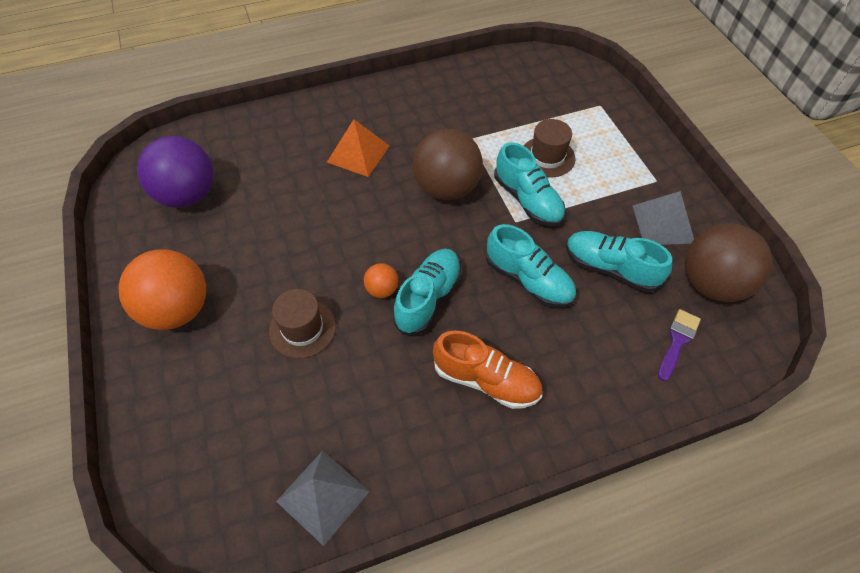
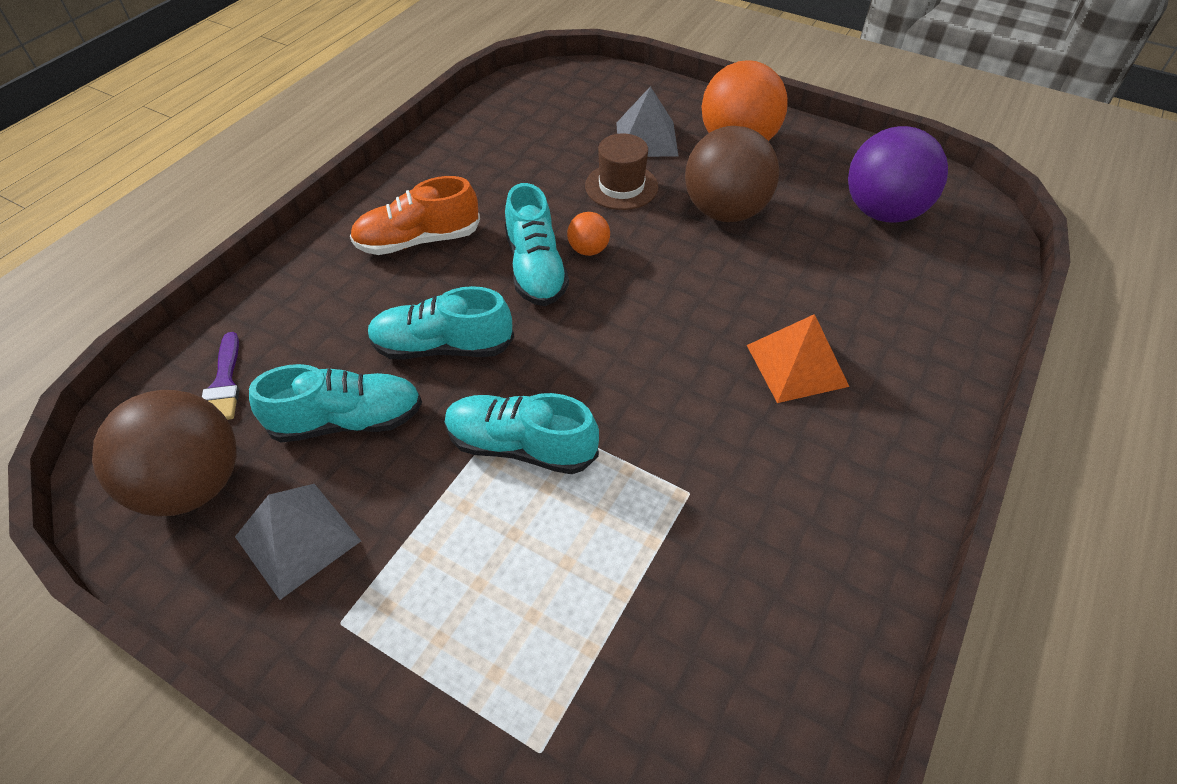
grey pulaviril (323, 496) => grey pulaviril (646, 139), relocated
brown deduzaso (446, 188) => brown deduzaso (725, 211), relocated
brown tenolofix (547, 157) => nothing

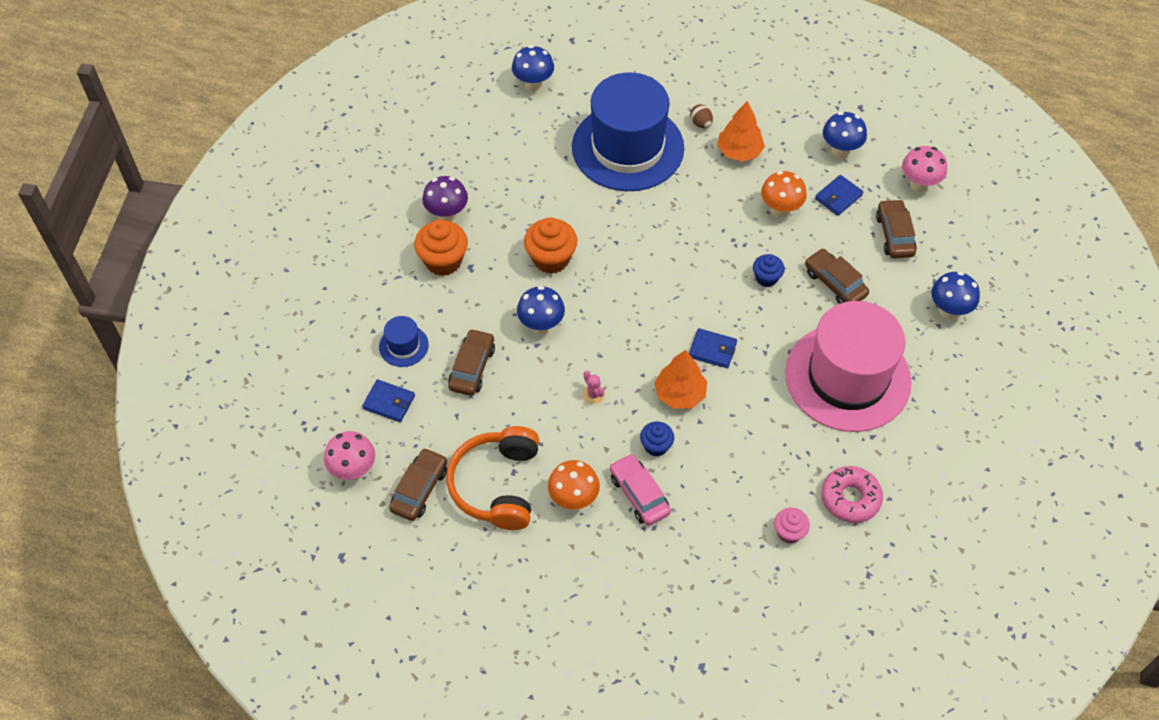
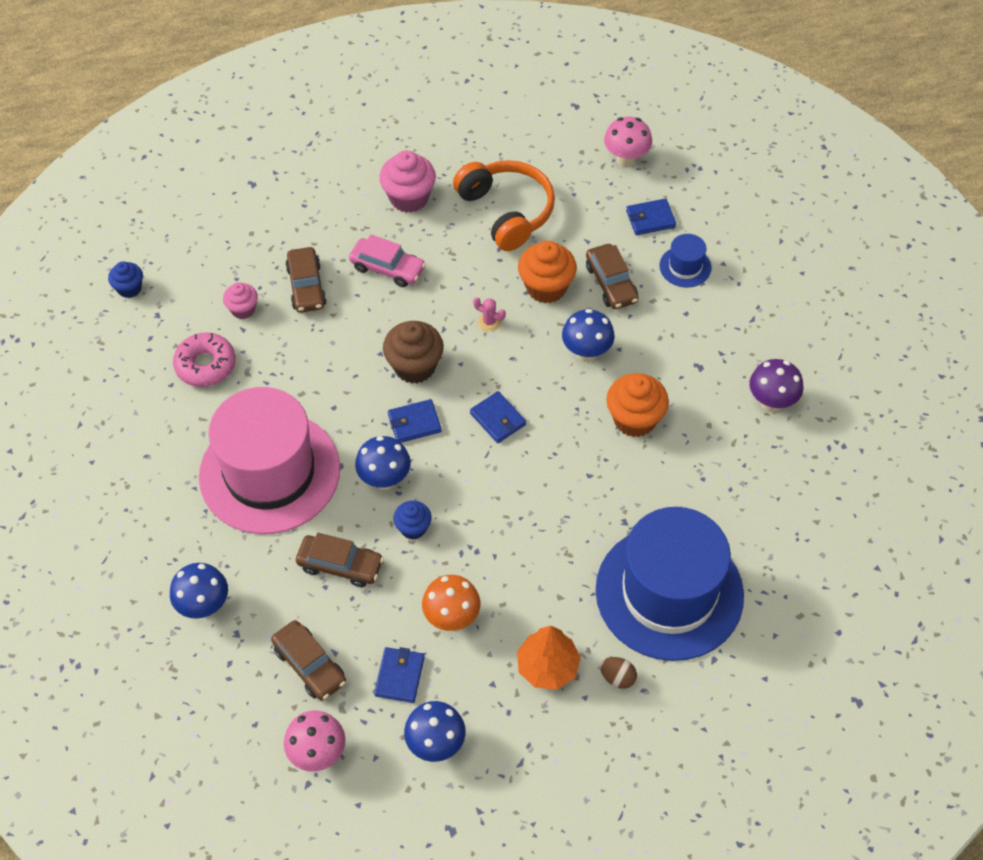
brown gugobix (419, 489) => brown gugobix (306, 286), relocated
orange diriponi (443, 261) => orange diriponi (546, 287), relocated
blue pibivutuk (533, 85) => blue pibivutuk (385, 479), relocated
orange pibivutuk (573, 499) => nothing
blue diriponi (656, 446) => blue diriponi (129, 288), relocated
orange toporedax (680, 394) => brown diriponi (414, 366)
nothing => pink diriponi (409, 198)
nothing => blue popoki (498, 419)

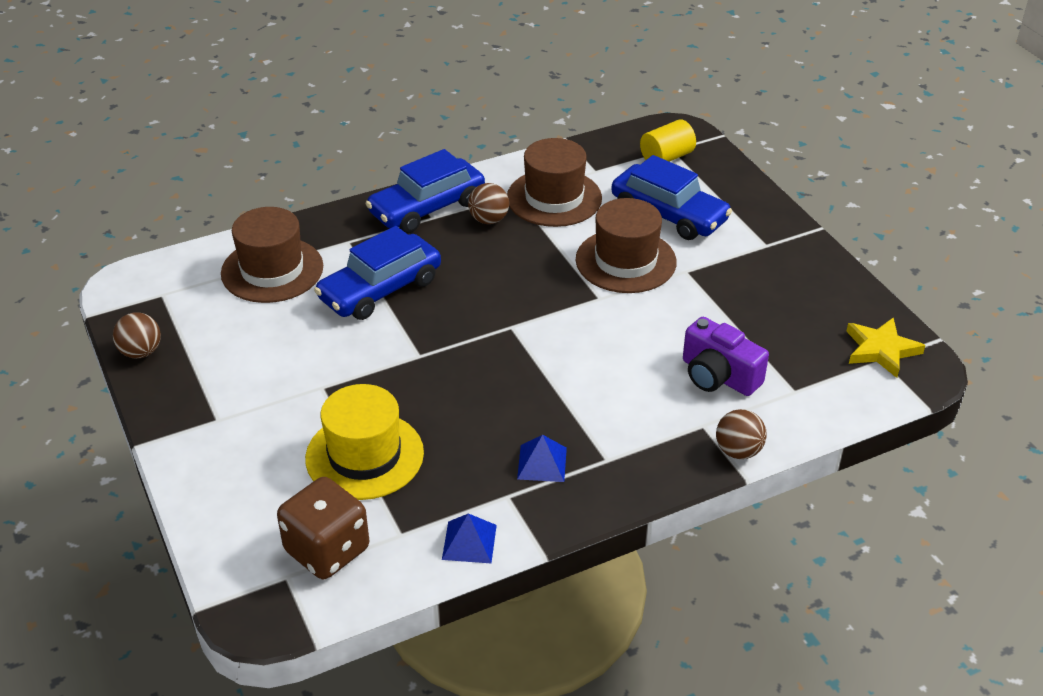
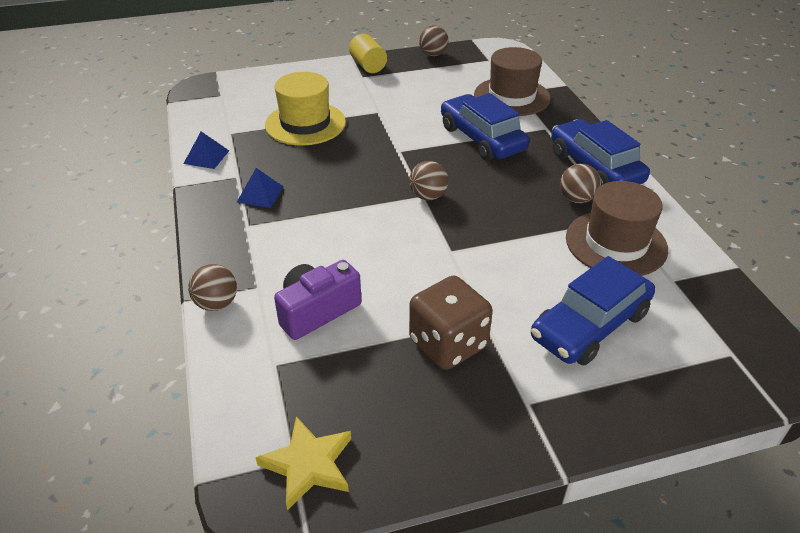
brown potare (327, 550) => brown potare (448, 344), relocated
brown tenolofix (625, 261) => nothing
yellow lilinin (666, 157) => yellow lilinin (368, 66), relocated
nothing => brown deduzaso (428, 196)

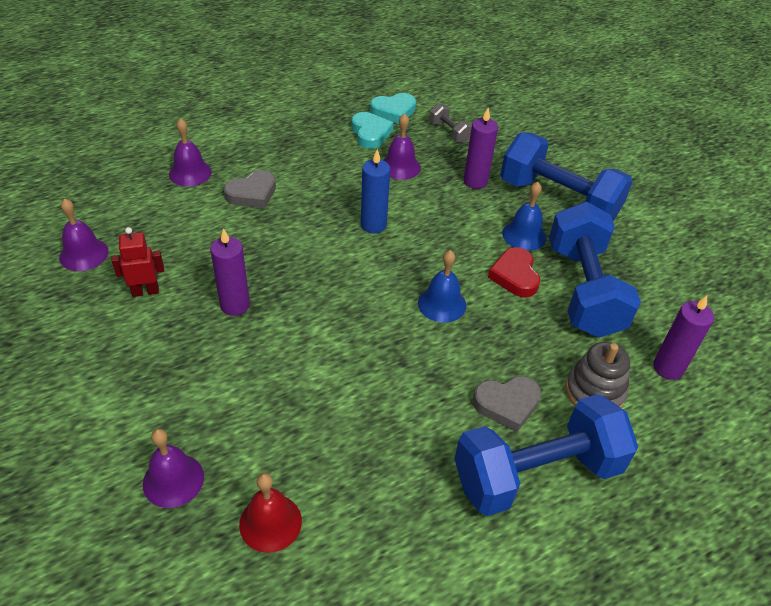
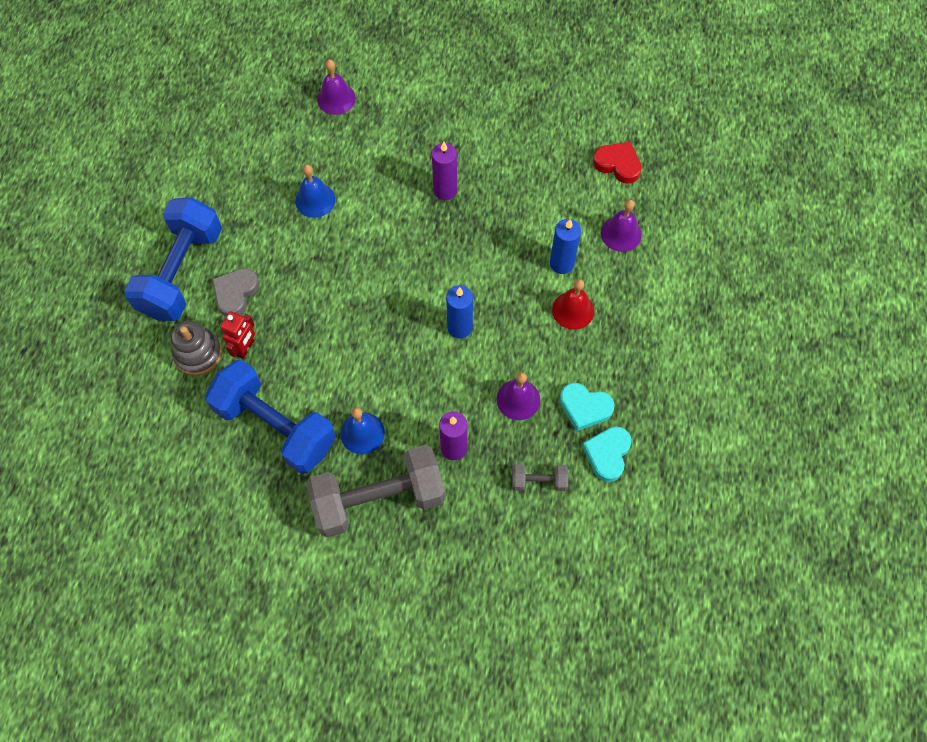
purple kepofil (84, 254) => nothing
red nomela (145, 291) => red nomela (245, 348), relocated
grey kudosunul (252, 193) => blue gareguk (561, 263)
red kepofil (270, 522) => red kepofil (573, 310), relocated
blue kepofil (442, 304) => blue kepofil (315, 200), relocated
red kudosunul (515, 276) => red kudosunul (618, 164), relocated
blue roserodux (558, 200) => grey roserodux (378, 499)
purple gareguk (668, 368) => nothing

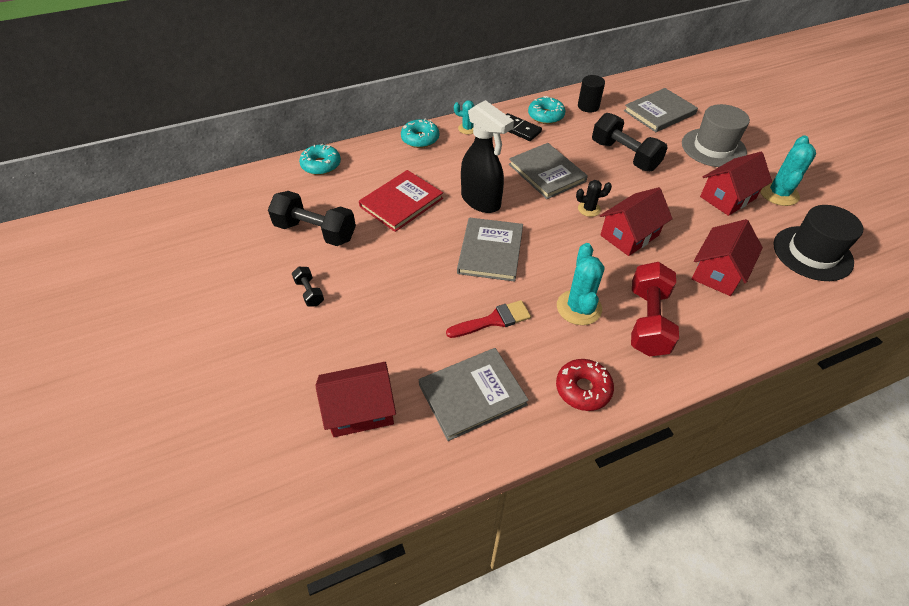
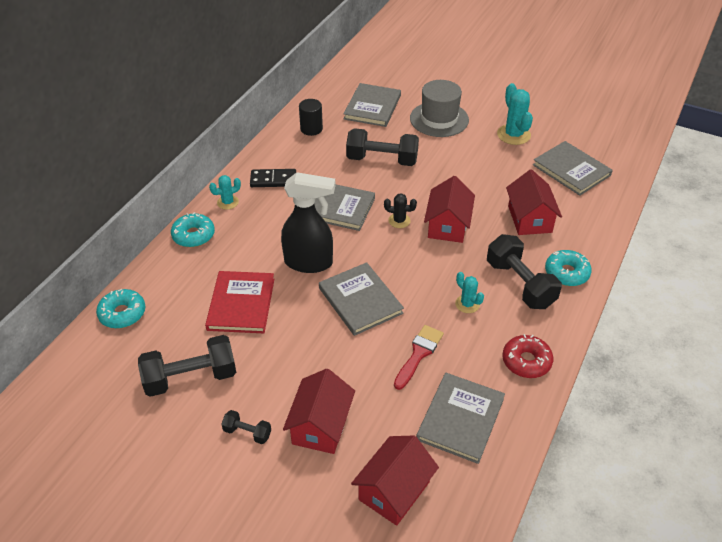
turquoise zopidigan (545, 116) => turquoise zopidigan (566, 273), relocated
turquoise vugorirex (579, 307) => turquoise vugorirex (467, 304), x0.59
black vugorirex (589, 209) => black vugorirex (399, 221), 60 degrees clockwise
red roserodux (647, 321) => black roserodux (520, 284)
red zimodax (727, 197) => red zimodax (320, 426), relocated
black tenolofix (812, 253) => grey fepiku (571, 170)

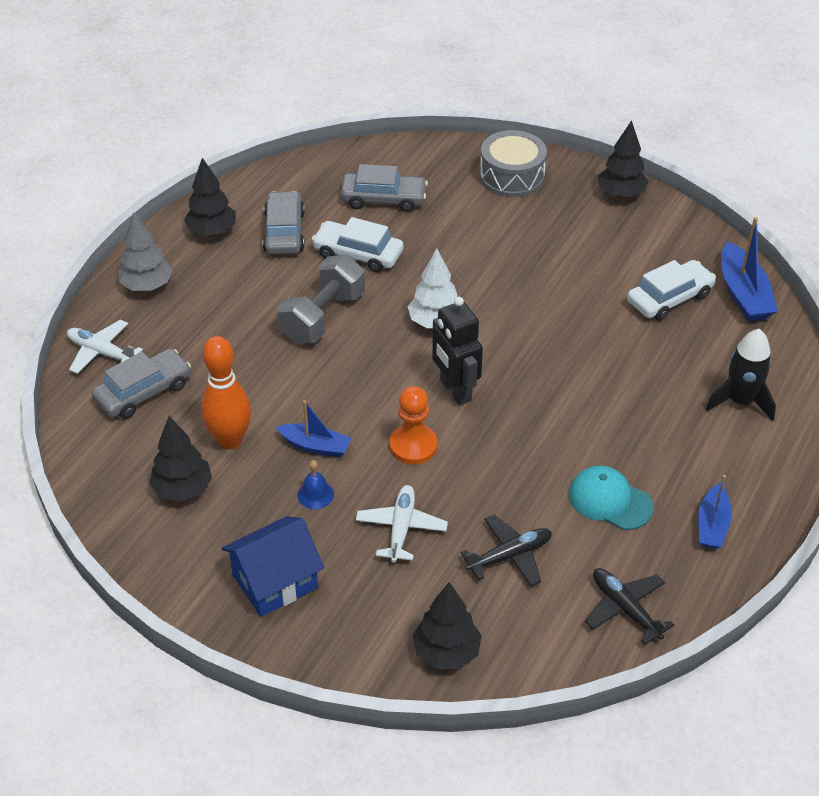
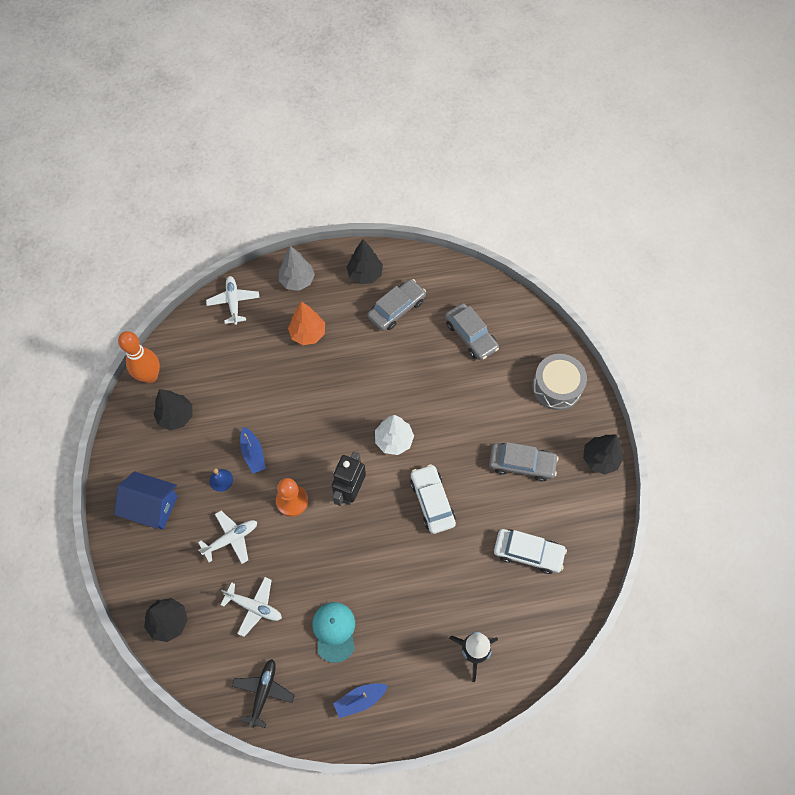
grey gugobix (143, 392) => grey gugobix (522, 464), relocated
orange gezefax (230, 440) => orange gezefax (150, 376), relocated
grey roserodux (323, 317) => nothing
white gugobix (358, 254) => white gugobix (432, 501), relocated
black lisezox (510, 556) => white lisezox (254, 607)
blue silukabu (743, 294) => nothing
nothing => orange toporedax (308, 334)

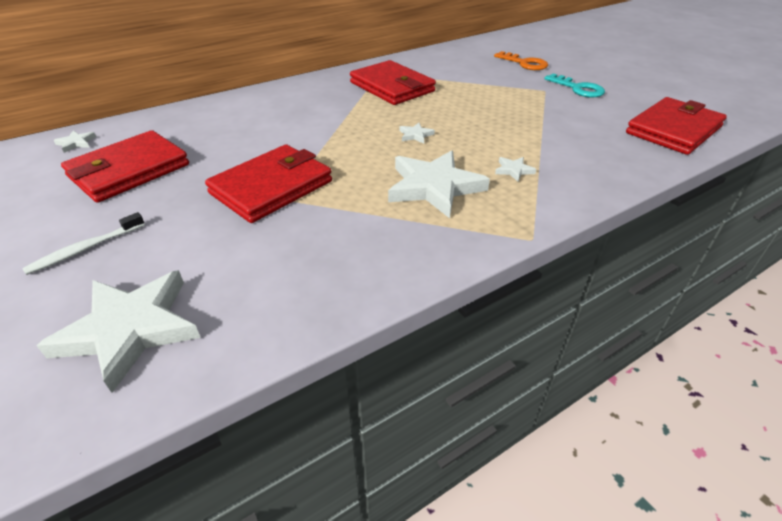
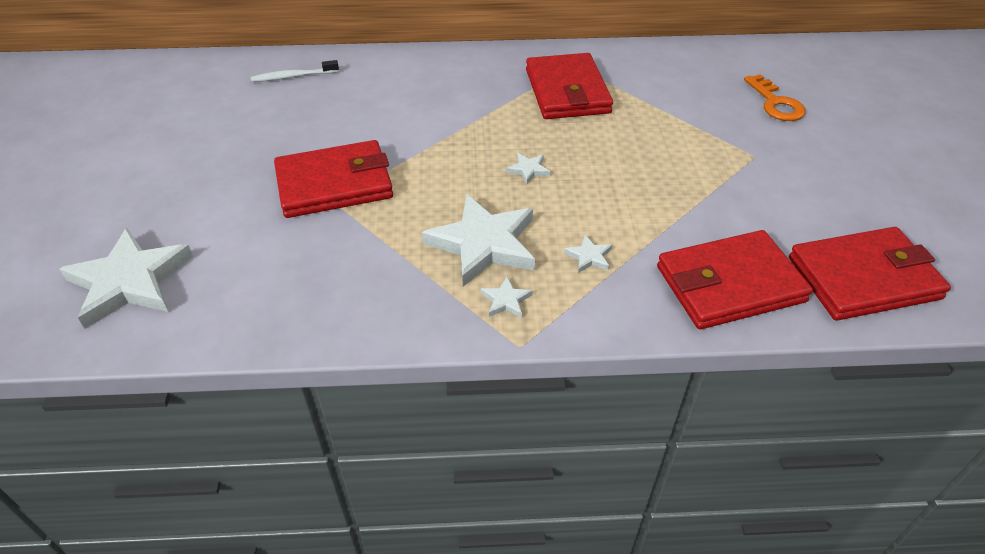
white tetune (85, 249) => white tetune (293, 76), relocated
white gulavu (76, 143) => white gulavu (506, 300), relocated
red popoki (129, 171) => red popoki (729, 284), relocated
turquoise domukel (578, 88) => nothing

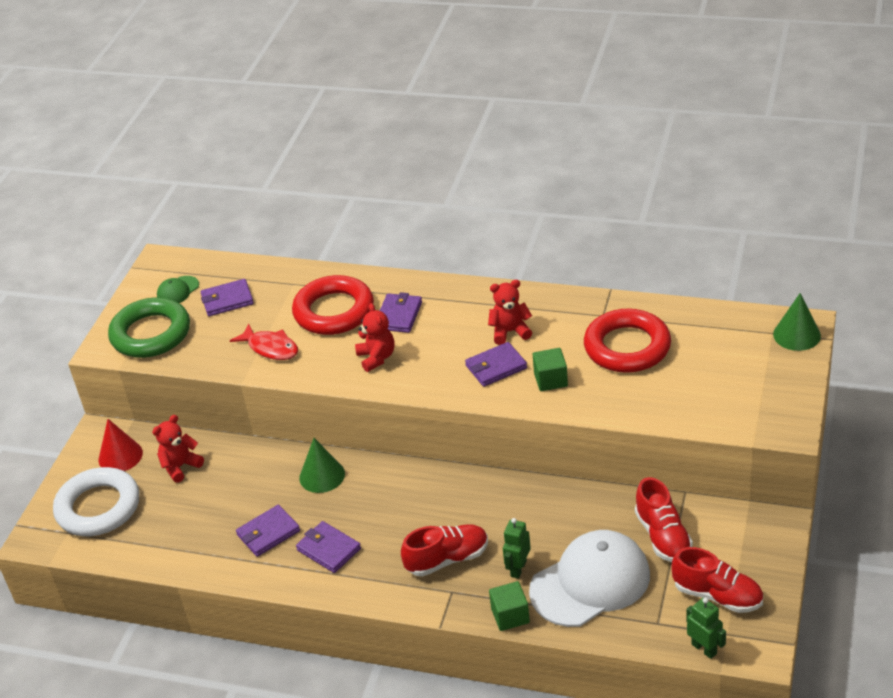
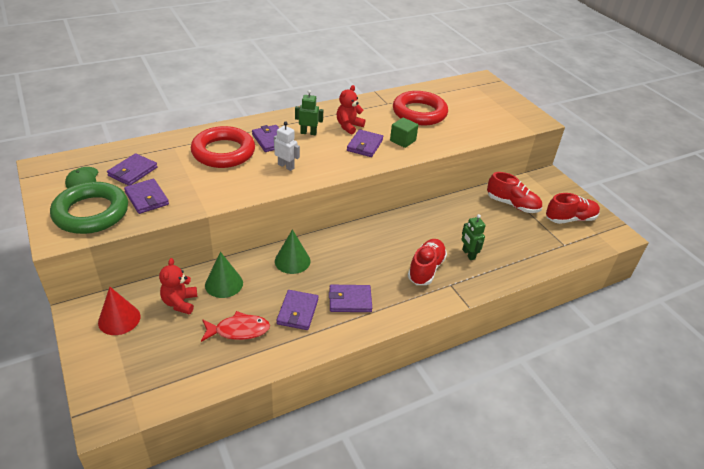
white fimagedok (98, 507) => nothing
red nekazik (270, 348) => red nekazik (238, 330), relocated
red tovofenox (376, 358) => white nomela (286, 166)
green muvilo (510, 616) => nothing
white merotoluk (590, 582) => nothing
green nomela (704, 649) => green nomela (308, 133), relocated
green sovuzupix (797, 335) => green sovuzupix (224, 284), relocated
nothing => purple popoki (147, 198)

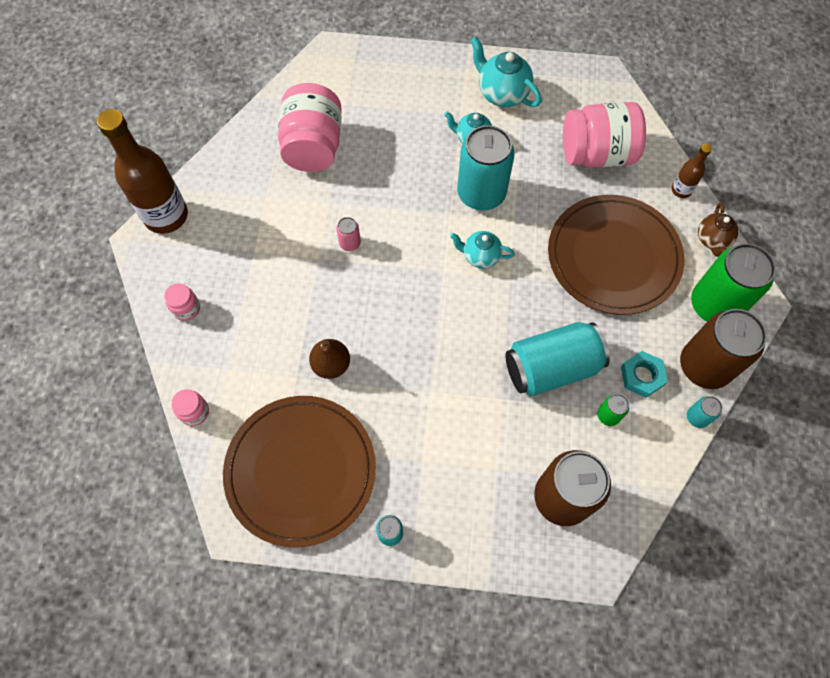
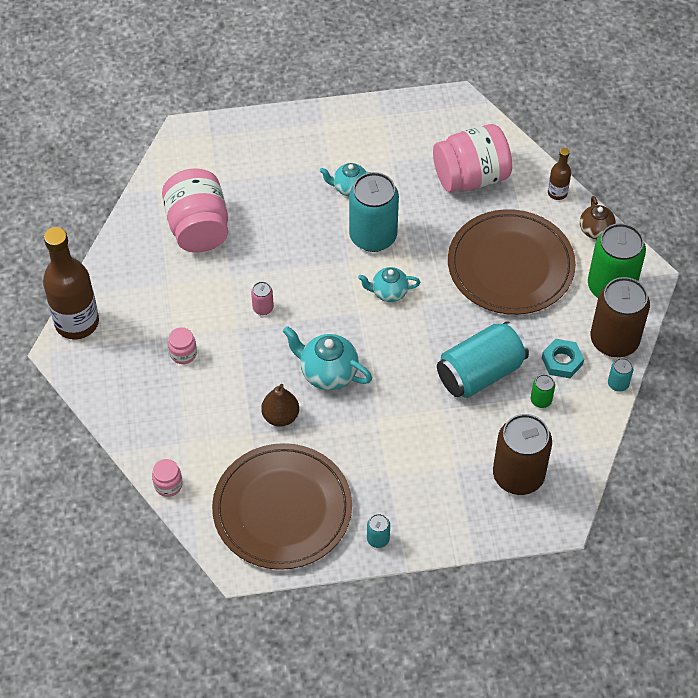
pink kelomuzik (186, 308) => pink kelomuzik (183, 353), relocated
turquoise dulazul (502, 94) => turquoise dulazul (328, 373), relocated

